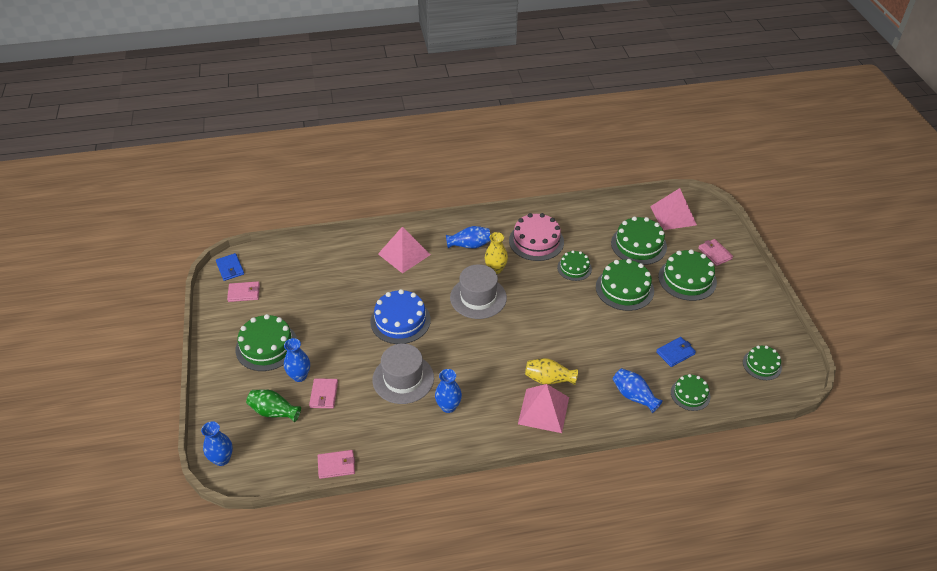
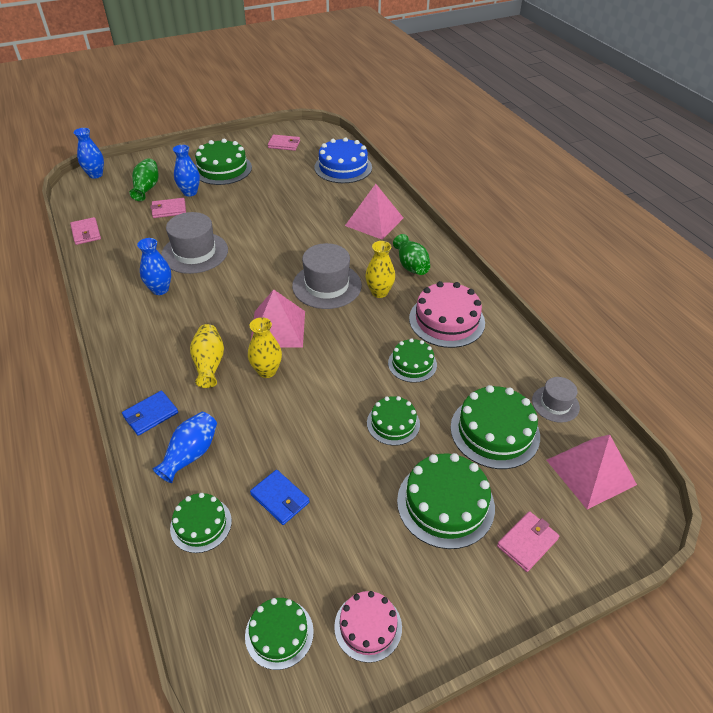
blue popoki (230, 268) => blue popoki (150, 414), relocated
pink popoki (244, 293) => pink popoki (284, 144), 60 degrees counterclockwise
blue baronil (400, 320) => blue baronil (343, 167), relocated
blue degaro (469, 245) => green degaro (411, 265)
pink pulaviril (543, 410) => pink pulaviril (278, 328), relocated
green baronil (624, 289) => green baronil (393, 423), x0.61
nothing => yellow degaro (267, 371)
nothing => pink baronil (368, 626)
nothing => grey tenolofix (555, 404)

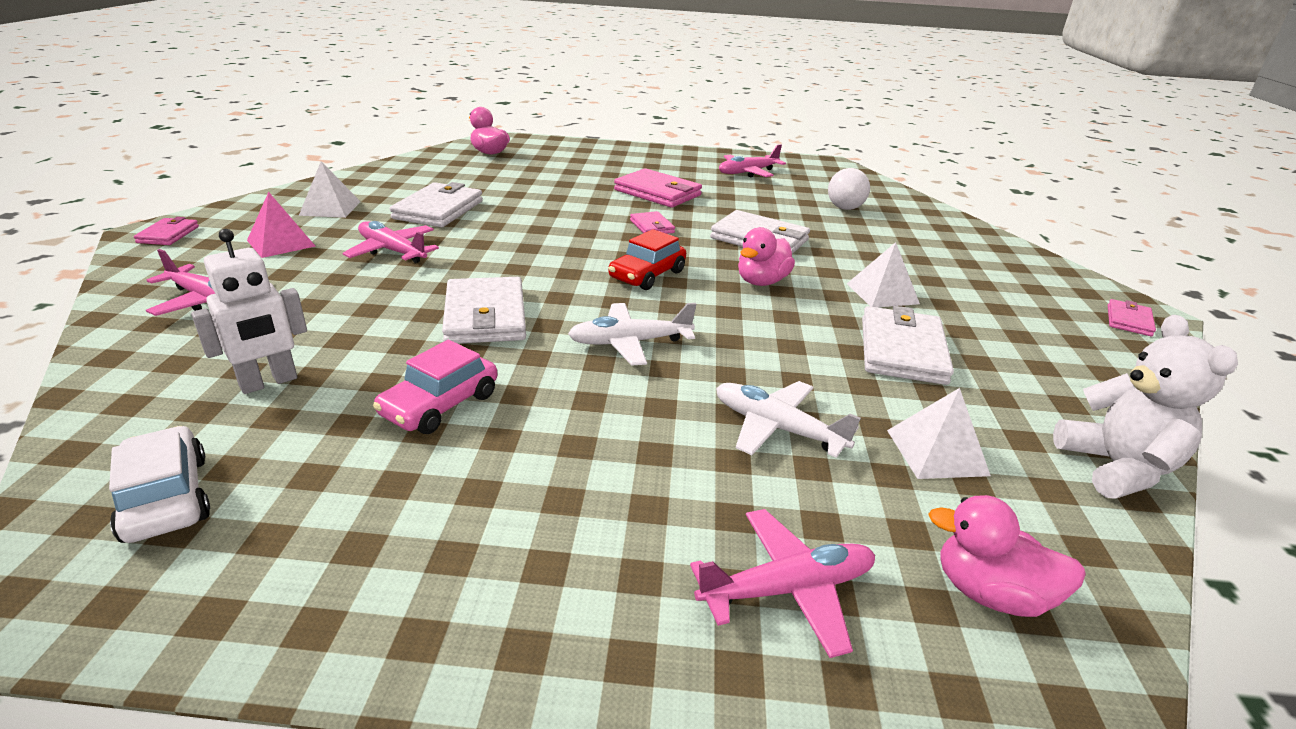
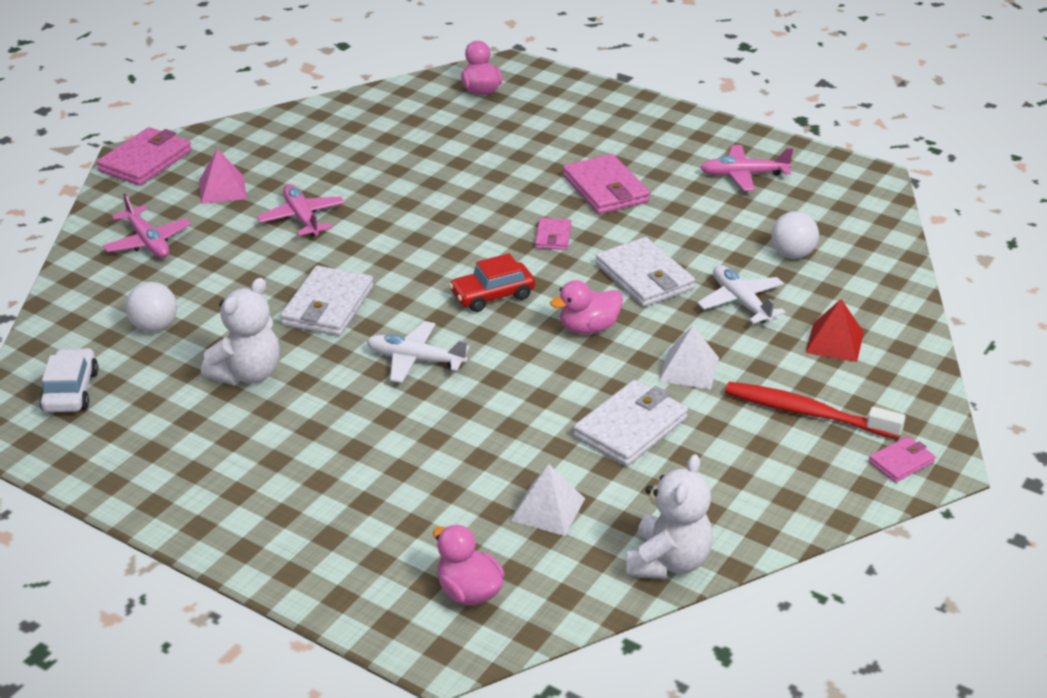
pink popoki (168, 234) => pink popoki (145, 161), x1.85
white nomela (269, 382) => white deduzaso (154, 327)
white pulaviril (330, 208) => nothing
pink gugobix (440, 405) => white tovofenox (247, 374)
white popoki (438, 210) => nothing
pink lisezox (787, 589) => nothing
white lisezox (776, 428) => white lisezox (741, 302), relocated
nothing => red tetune (807, 413)
nothing => red pulaviril (834, 342)

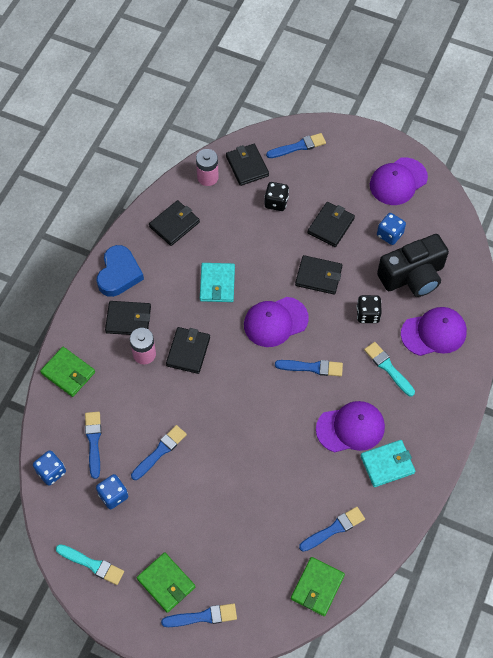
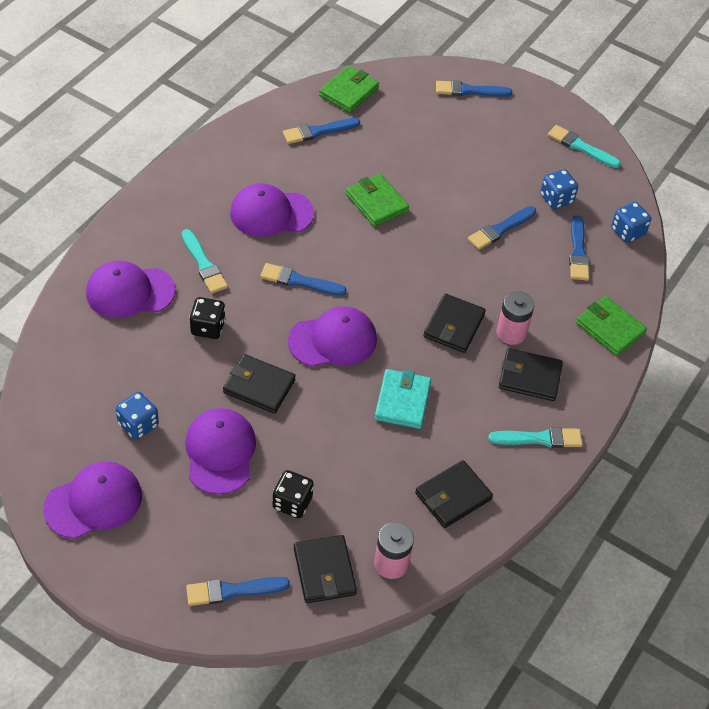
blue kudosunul (119, 274) => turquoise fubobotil (539, 439)
green popoki (166, 583) => green popoki (376, 203), relocated
black popoki (331, 226) => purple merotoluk (220, 452)
turquoise popoki (387, 464) => nothing
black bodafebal (413, 276) => nothing

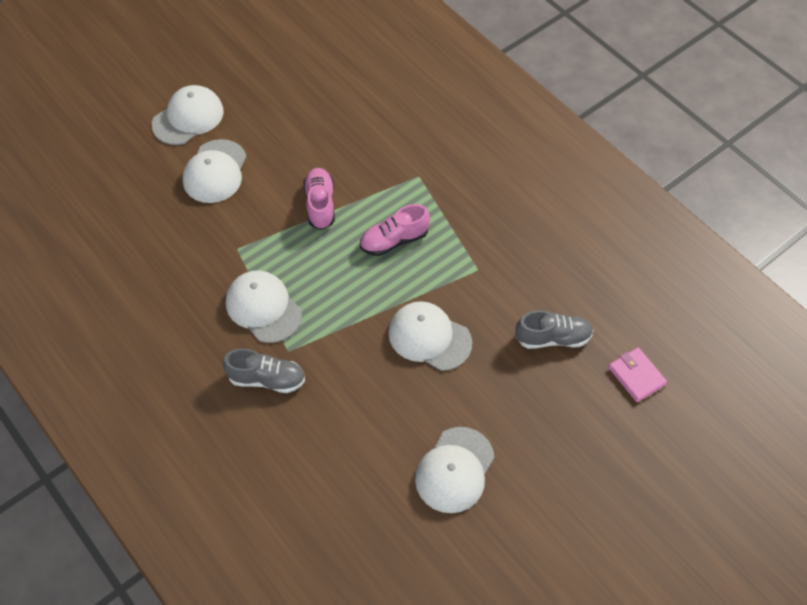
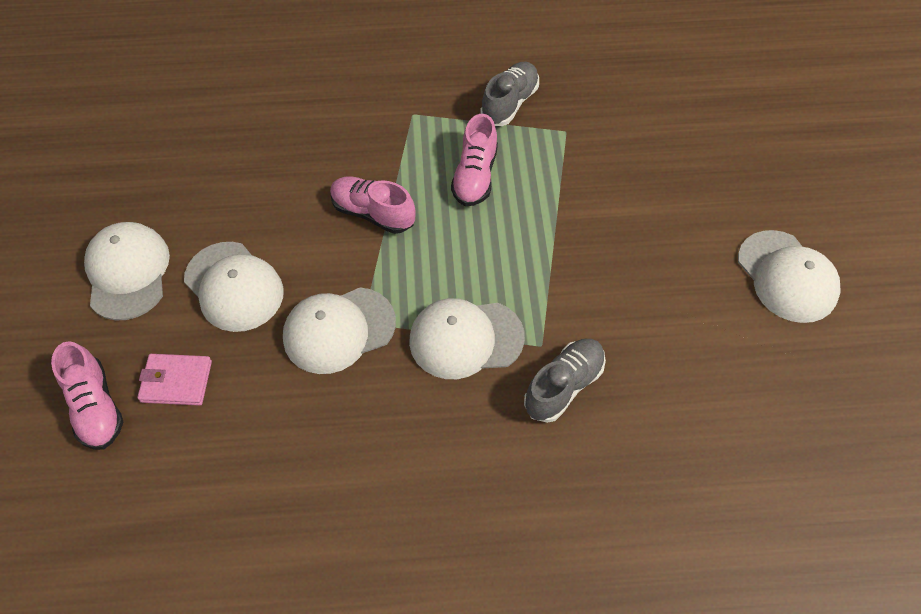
white merotoluk (429, 337) => white merotoluk (339, 330), relocated
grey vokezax (553, 338) => grey vokezax (509, 103), relocated
pink popoki (636, 376) => pink popoki (176, 381), relocated
nothing => pink vokezax (96, 407)

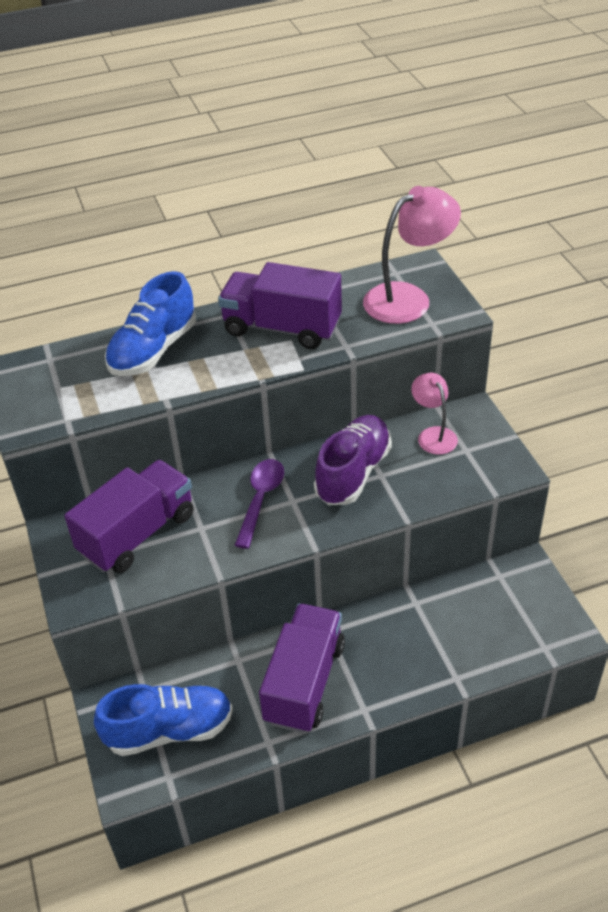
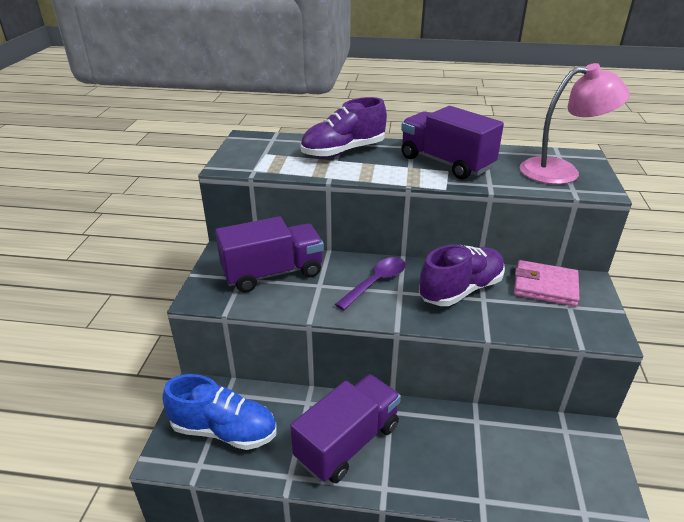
blue vokezax (153, 350) => purple vokezax (343, 151)
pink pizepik (433, 435) => pink popoki (545, 286)

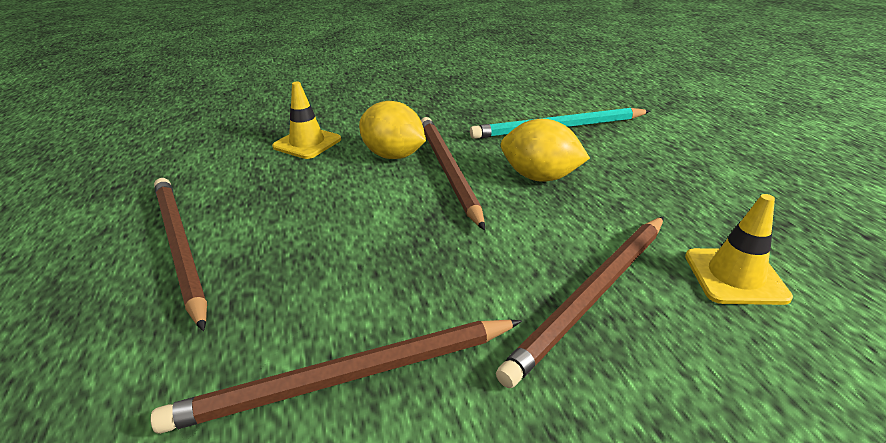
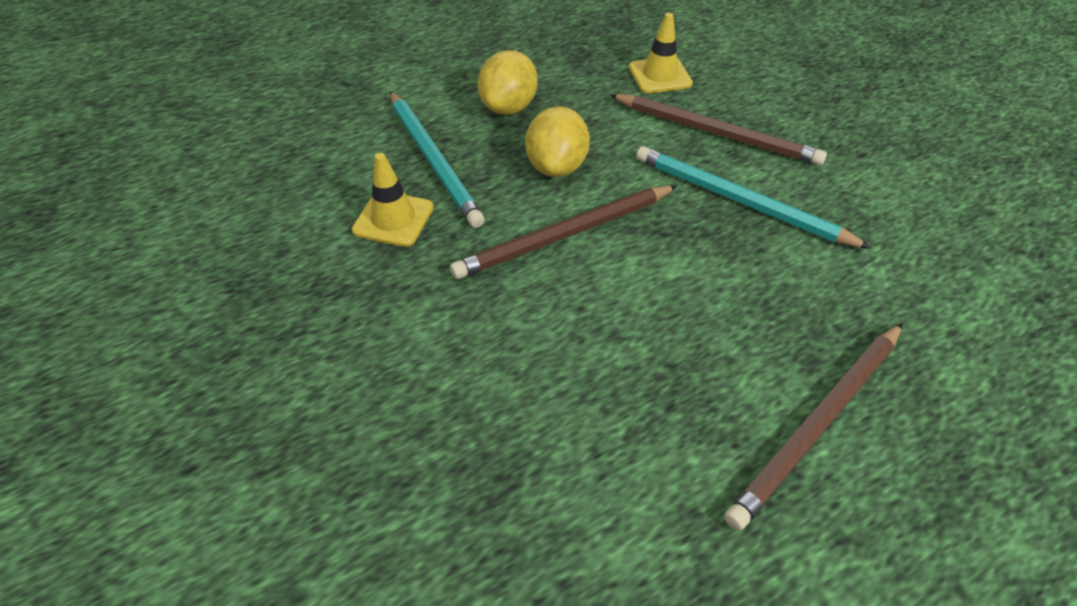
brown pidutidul (346, 377) => nothing
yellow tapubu (307, 143) => yellow tapubu (393, 219), relocated
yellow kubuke (393, 155) => yellow kubuke (508, 107), relocated
nothing => turquoise pidutidul (739, 201)

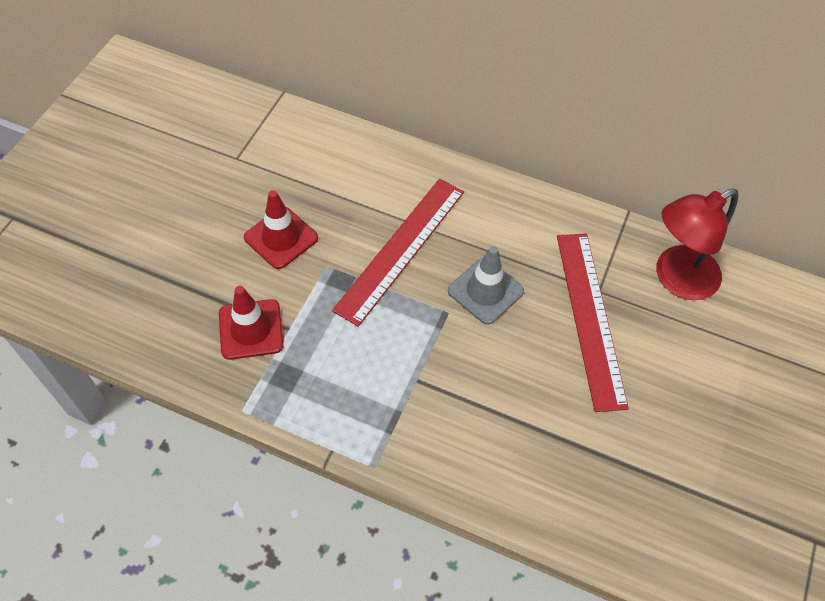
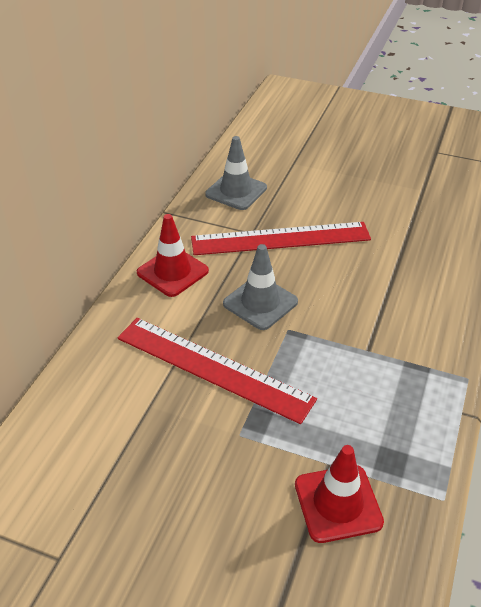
red tapubu (281, 238) => red tapubu (172, 272), relocated
red pizepik (676, 279) => grey tapubu (236, 191)

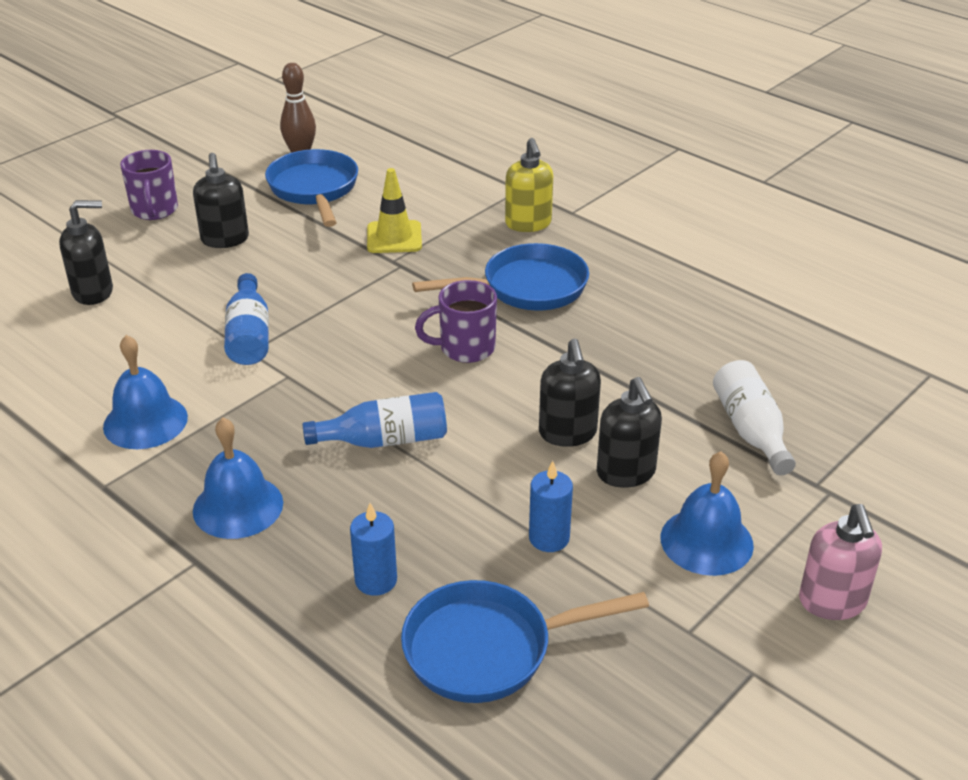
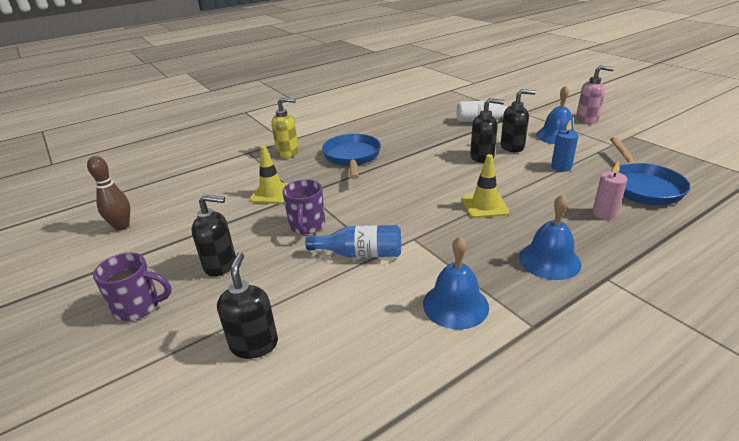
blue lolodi (314, 190) => nothing
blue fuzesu (385, 440) => yellow tapubu (484, 206)
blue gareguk (376, 580) => pink gareguk (604, 214)
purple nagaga (465, 348) => purple nagaga (307, 226), relocated

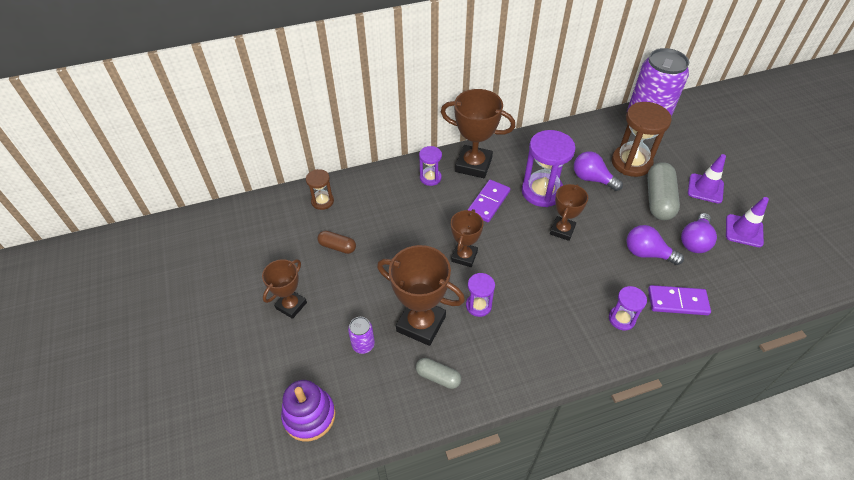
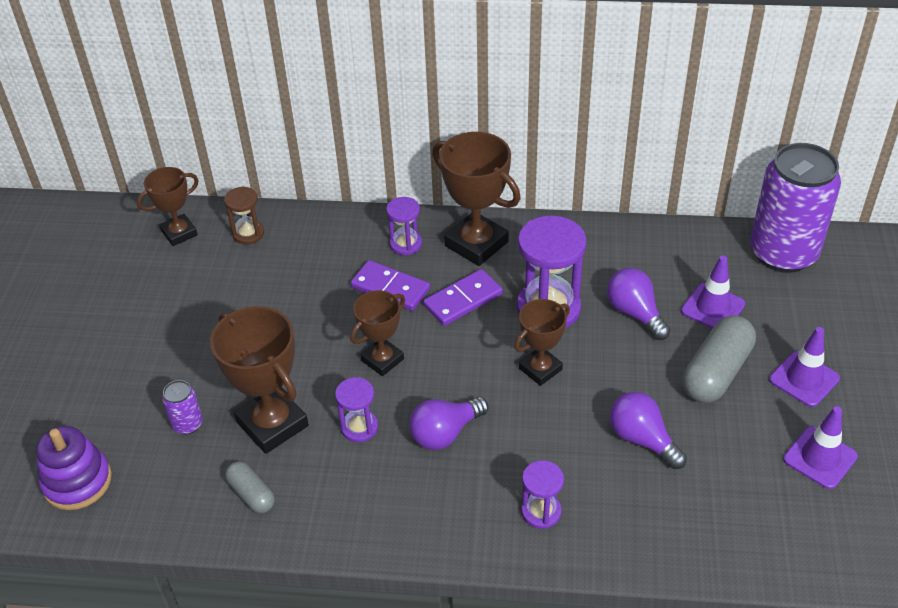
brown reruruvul (291, 305) => brown reruruvul (179, 233), relocated
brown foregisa (337, 246) => nothing
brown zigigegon (631, 163) => purple tapubu (713, 308)
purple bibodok (677, 301) => purple bibodok (390, 288), relocated
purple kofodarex (695, 241) => purple kofodarex (445, 433), relocated

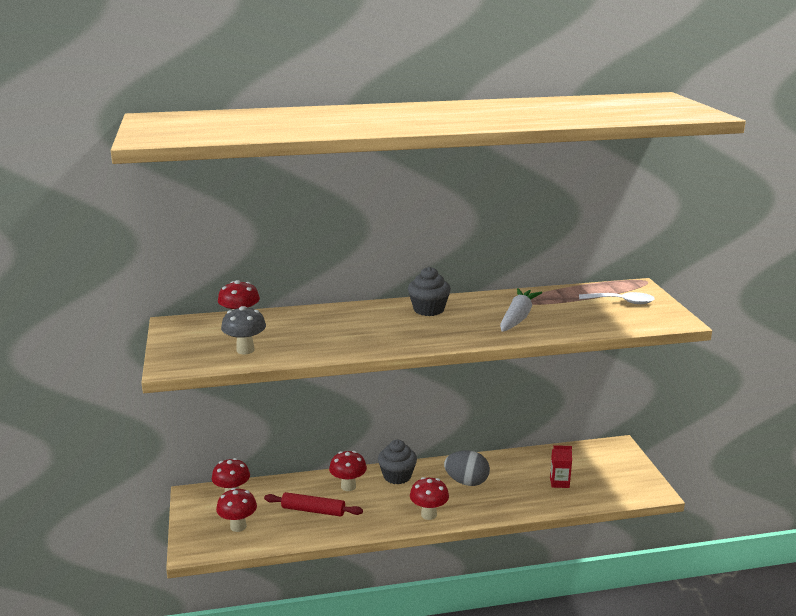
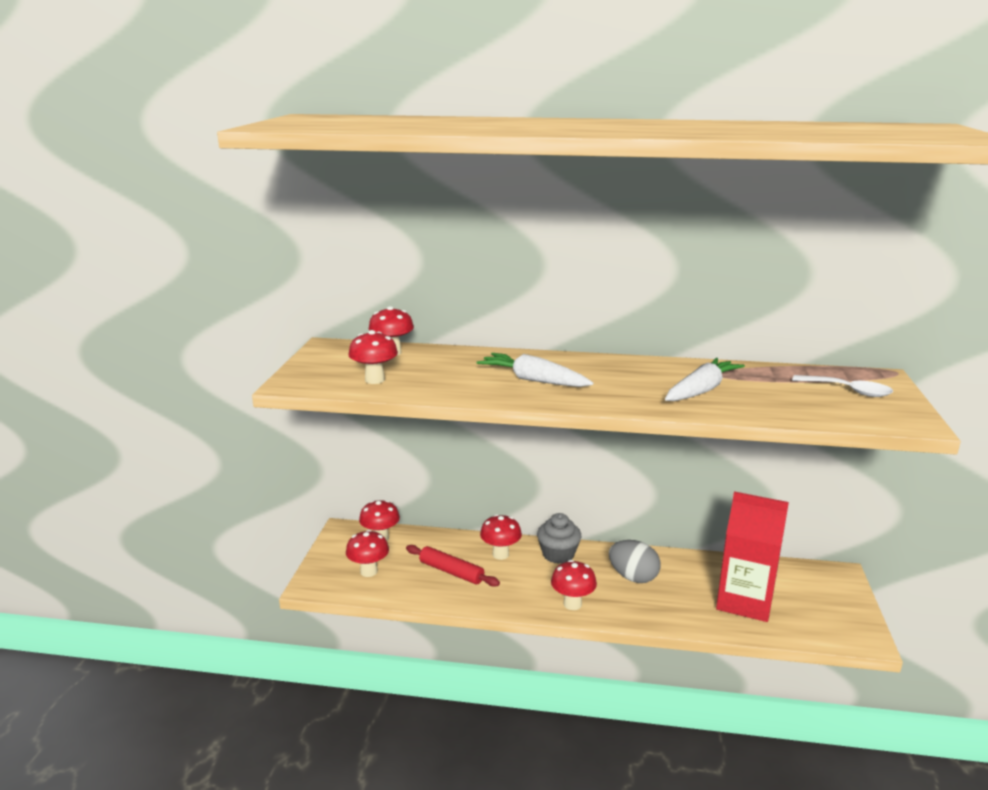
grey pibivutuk (245, 350) => red pibivutuk (374, 380)
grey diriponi (428, 310) => nothing
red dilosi (559, 482) => red dilosi (744, 601), x2.29
nothing => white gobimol (534, 380)

